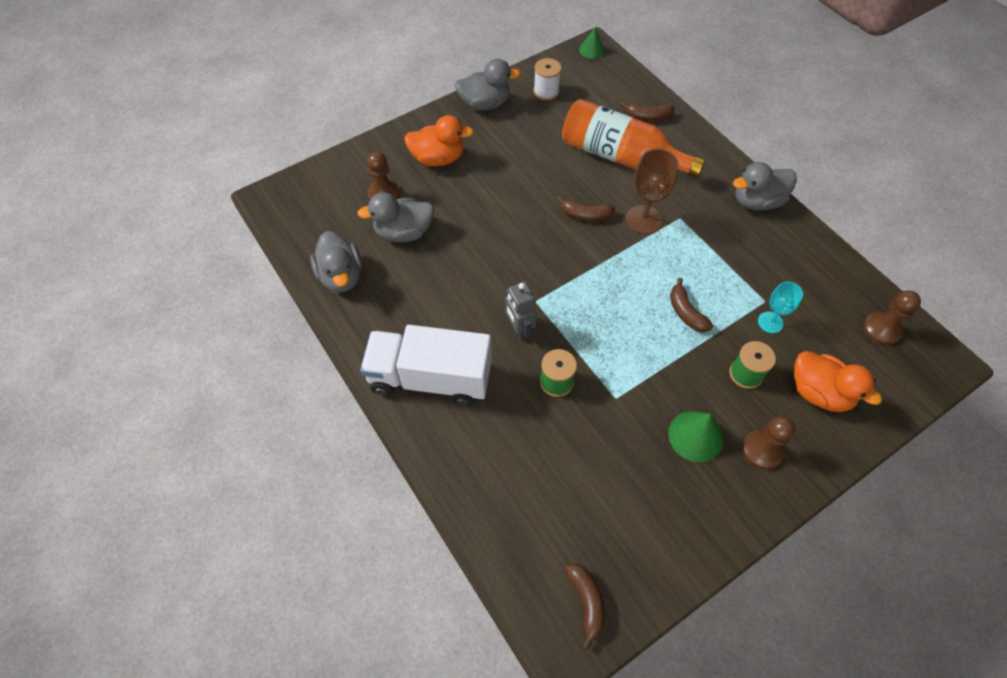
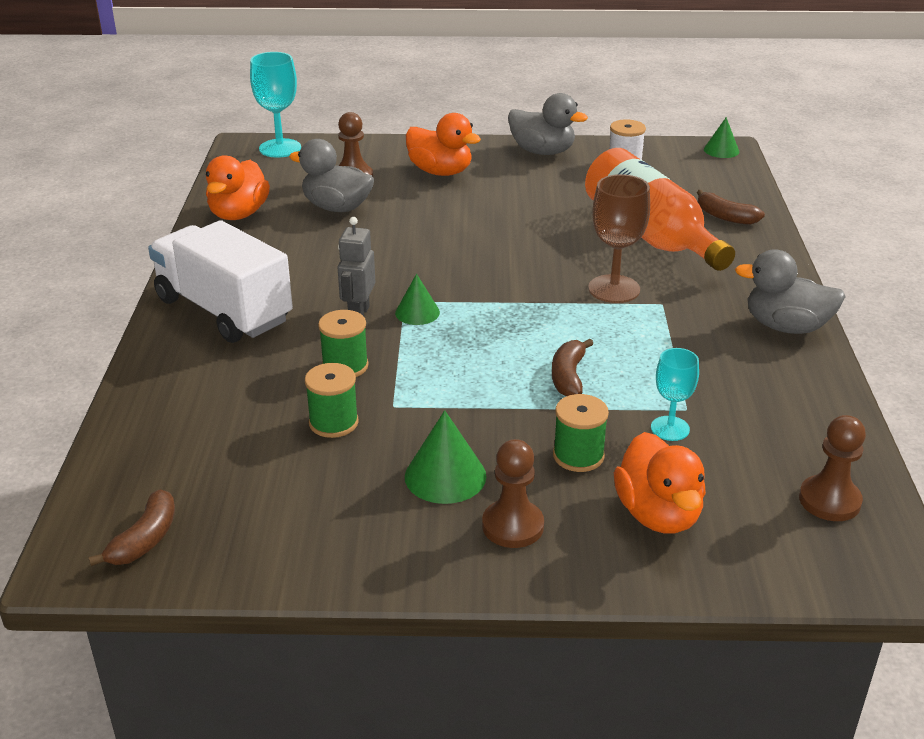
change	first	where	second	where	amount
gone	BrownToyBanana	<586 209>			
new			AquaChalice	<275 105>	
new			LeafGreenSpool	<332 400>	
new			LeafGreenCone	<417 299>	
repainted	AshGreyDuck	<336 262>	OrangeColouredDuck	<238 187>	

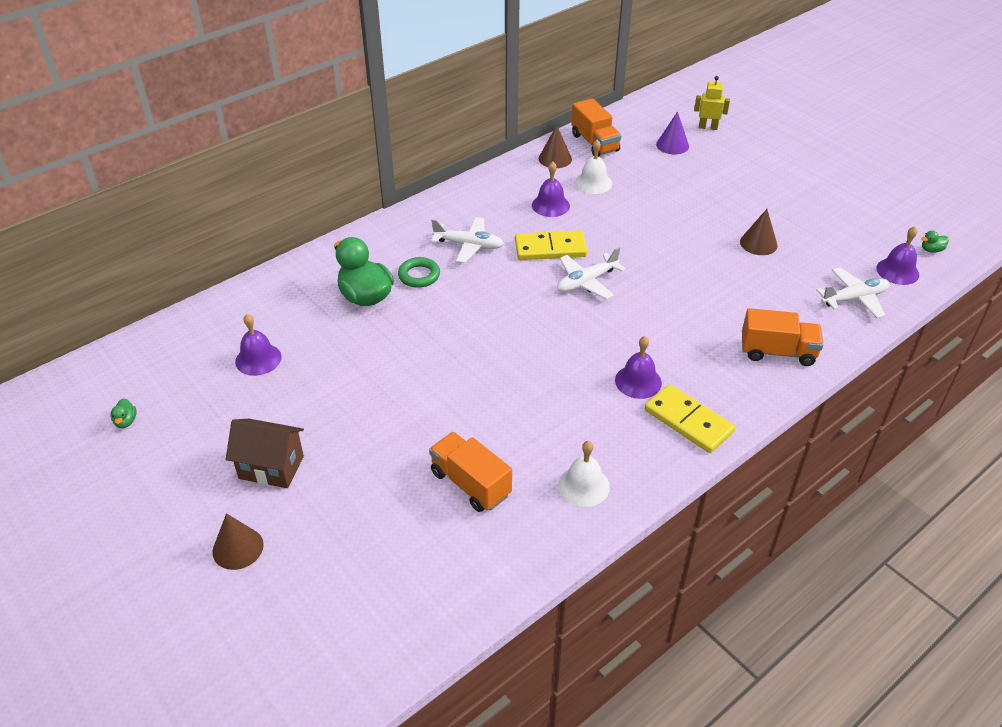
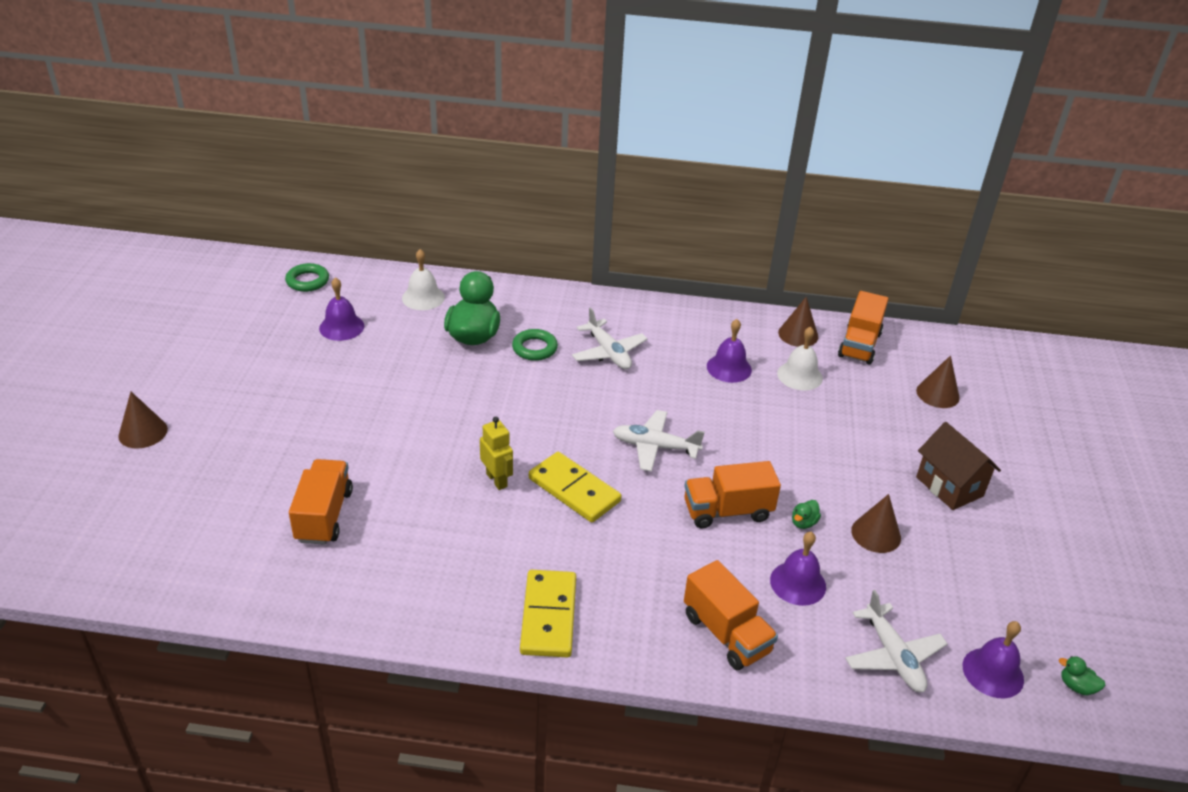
change	first	where	second	where	amount
new			LeafGreenHoop	<307 277>	
new			OrangeColouredTruck	<732 494>	
shifted	LeafGreenDuck	<123 413>		<806 514>	
shifted	BrownCottage	<265 453>		<958 466>	
shifted	BrightYellowDominoTile	<551 245>		<575 487>	
shifted	WhiteSchoolBell	<584 474>		<423 279>	
shifted	VioletSchoolBell	<638 367>		<798 569>	
shifted	BrightYellowRobot	<712 103>		<496 453>	
repainted	VioletCone	<672 133>	BrownCone	<938 381>	
rotated	WhiteToyPlane	<853 293>		<896 641>	45 degrees clockwise

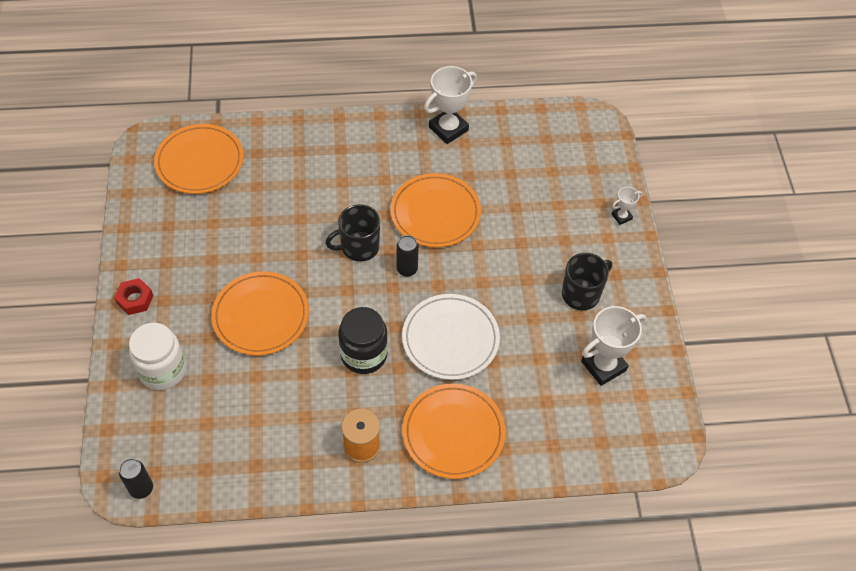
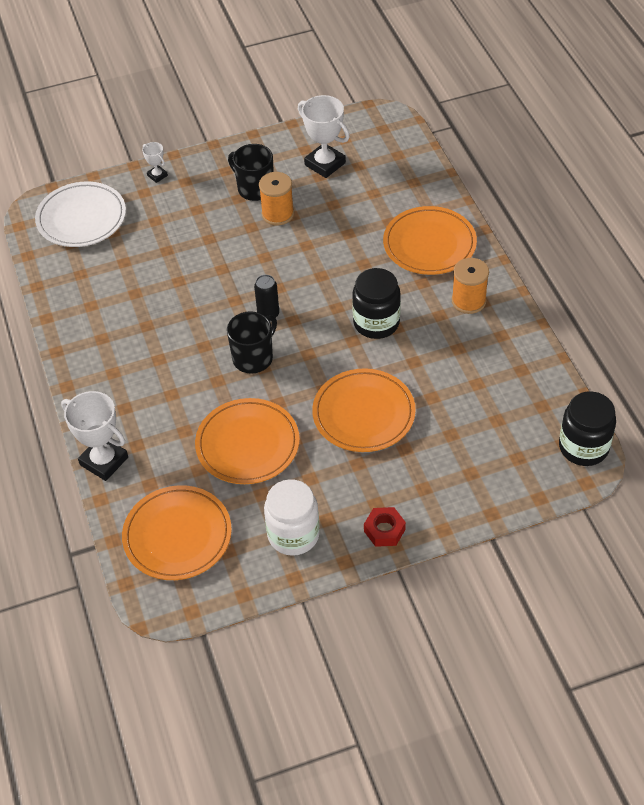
change	first	where	second	where	amount
new			OrangeColouredSpool	<276 199>	
shifted	WhitePreserveJar	<157 356>		<292 517>	
shifted	OrangeColouredFlatDish	<435 210>		<247 441>	
shifted	WhiteFlatDish	<451 337>		<80 214>	
shifted	WhiteAwardCup	<450 105>		<94 436>	
swapped	EbonyTin	<136 478>	EbonyPreserveJar	<587 428>	
rotated	EbonyCoffeeMug	<353 233>		<252 342>	105 degrees counterclockwise

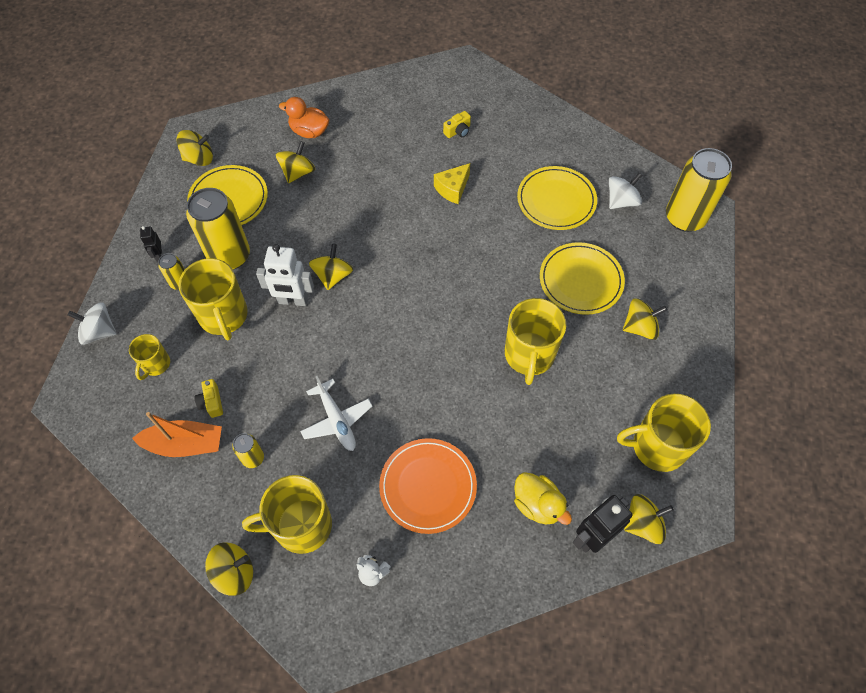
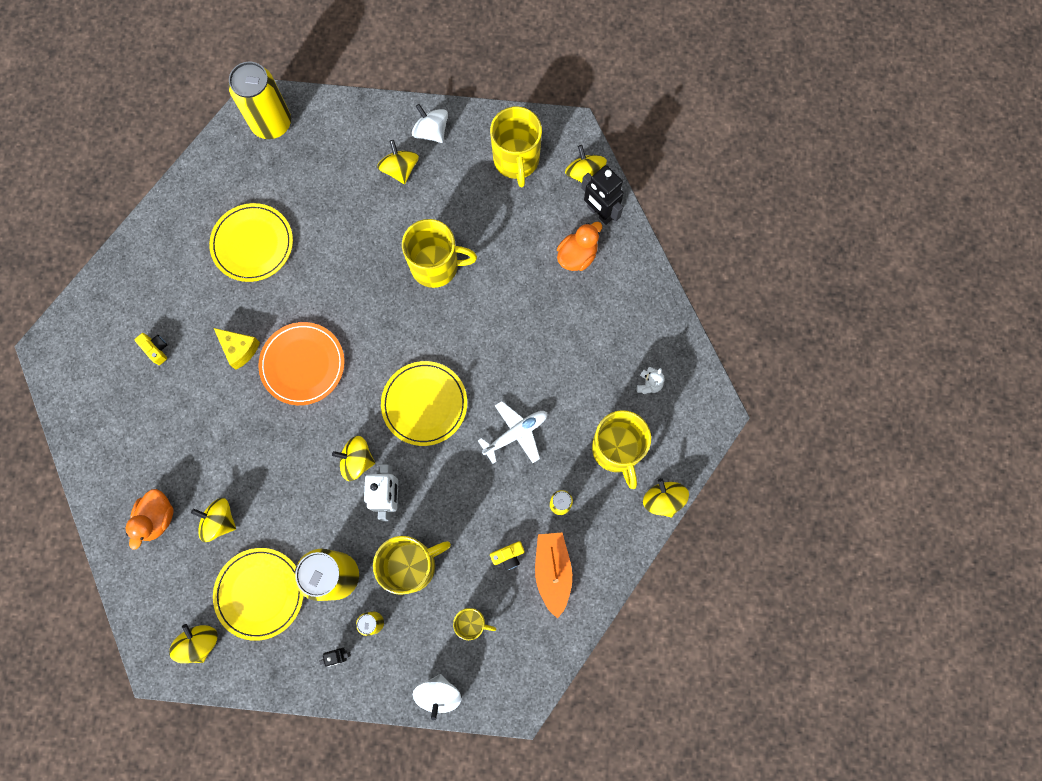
change	first	where	second	where	amount
shifted	OrangeColouredFlatDish	<428 486>		<301 363>	
shifted	BrightYellowFlatDish	<582 278>		<424 403>	
shifted	WhiteWhirligig	<625 191>		<430 123>	
repainted	BrightYellowDuck	<543 498>	OrangeColouredDuck	<579 246>	

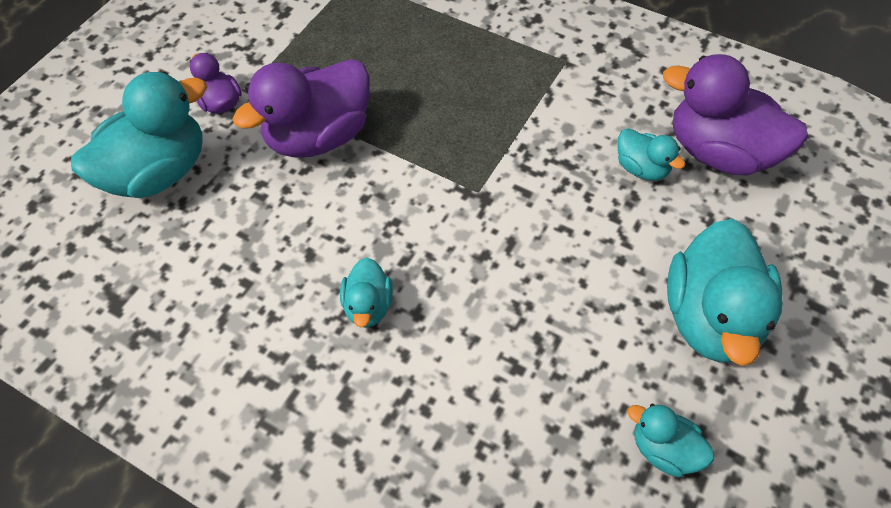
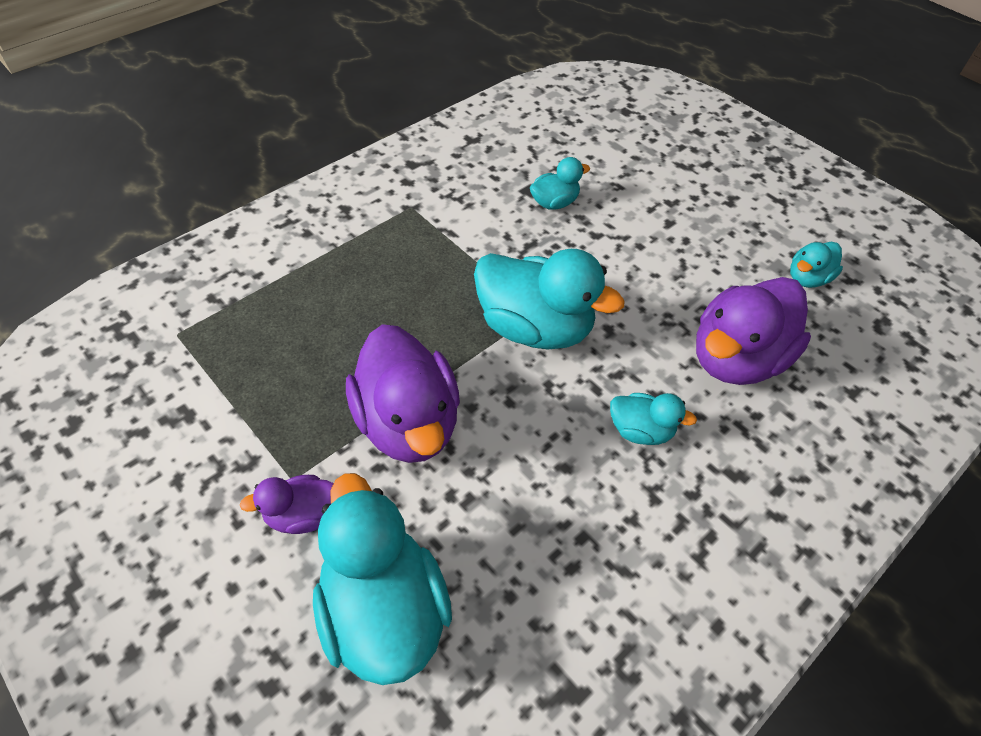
change	first	where	second	where	amount
shifted	VioletDuck	<735 115>		<753 331>	
shifted	AquaDuck	<725 292>		<549 299>	

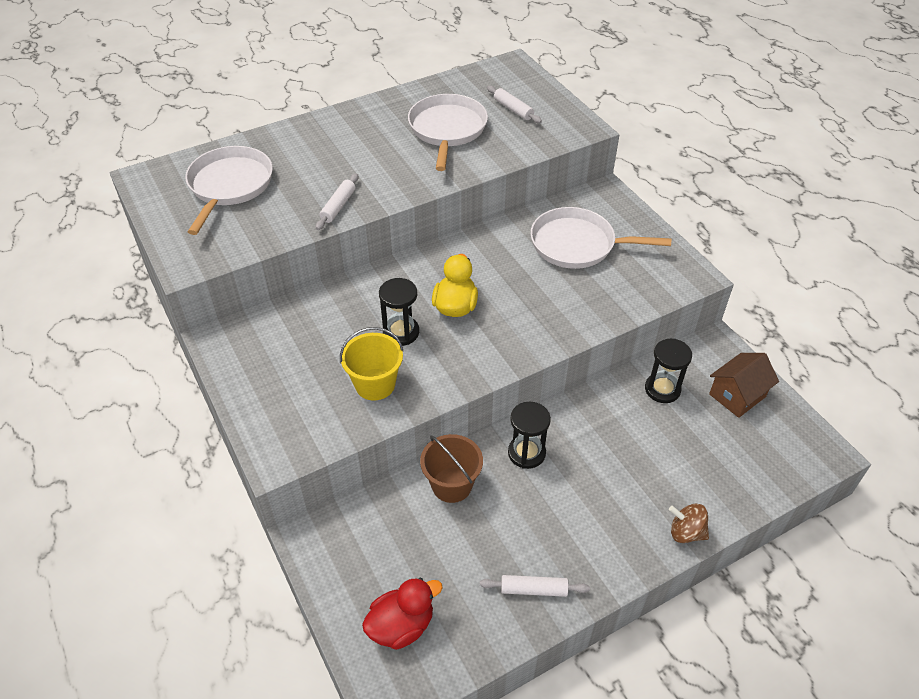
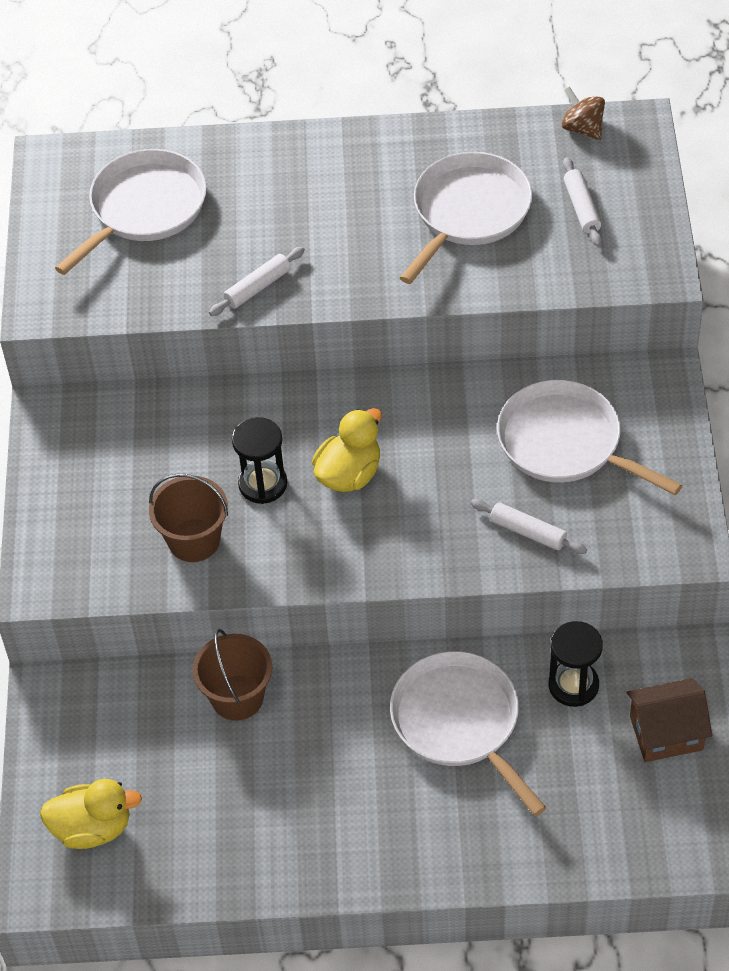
change	first	where	second	where	amount
gone	EbonySandTimer	<529 435>			
new			WhiteFryingPan	<468 733>	
shifted	WhitePastryRoller	<535 586>		<528 526>	
shifted	BrownWhirligig	<689 523>		<583 113>	
repainted	BrightYellowBucket	<371 363>	BrownBucket	<188 518>	
repainted	ScarletDuck	<402 614>	BrightYellowDuck	<91 814>	

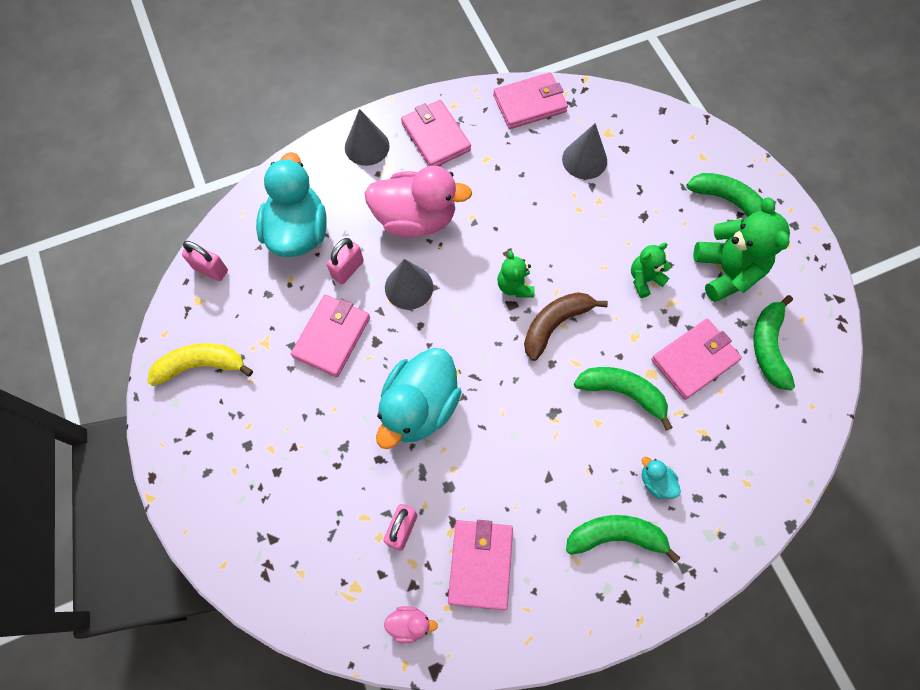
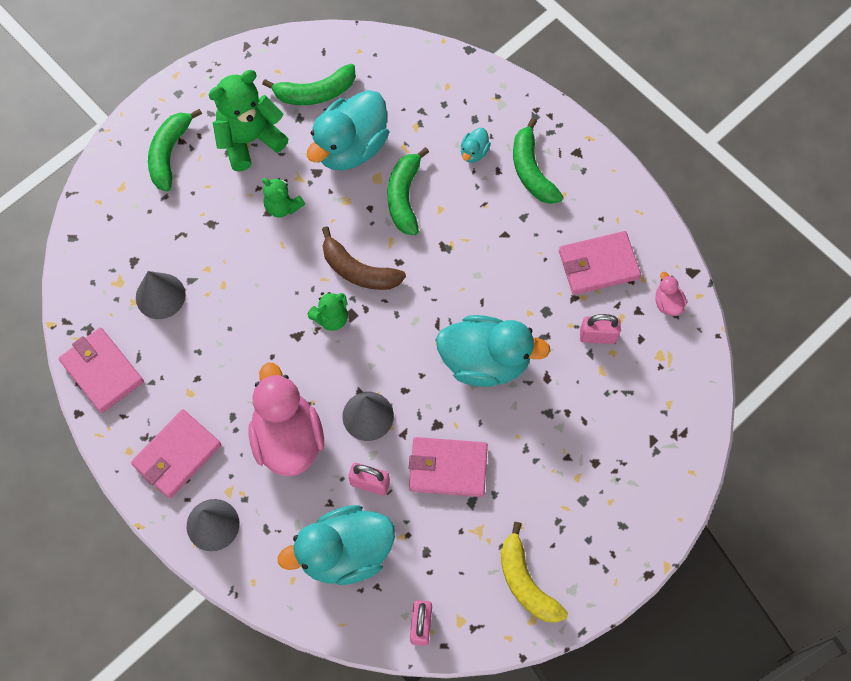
change	first	where	second	where	amount
swapped	RosePinkCardWallet	<696 359>	AquaDuck	<348 130>	

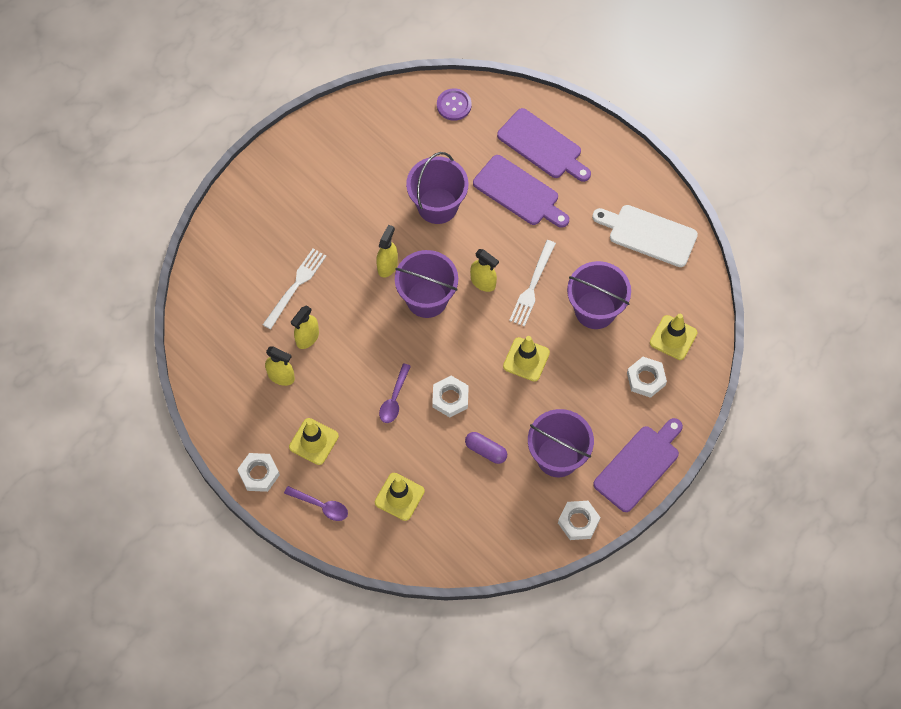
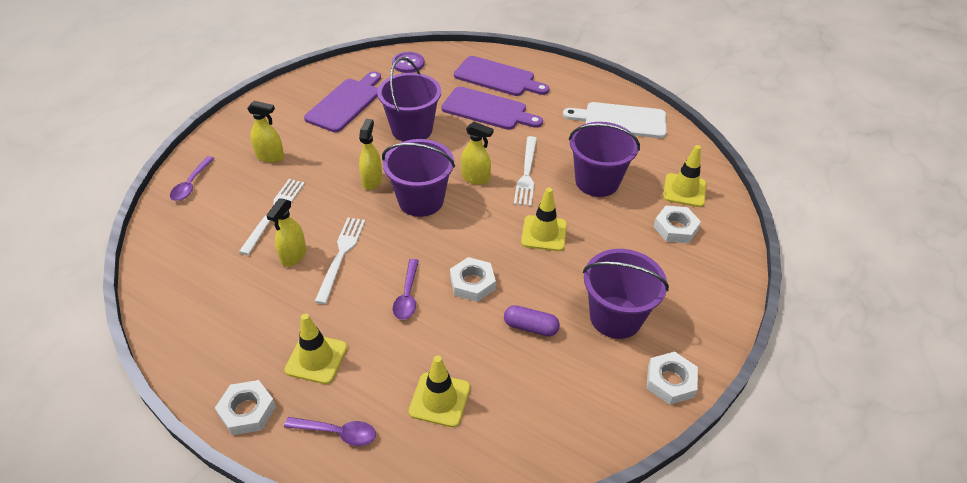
change	first	where	second	where	amount
new			VioletTeaspoon	<192 178>	
new			WhiteTableFork	<339 260>	
shifted	BrightYellowSprayBottle	<280 366>		<265 132>	
shifted	VioletCuttingBoard	<638 465>		<342 101>	

